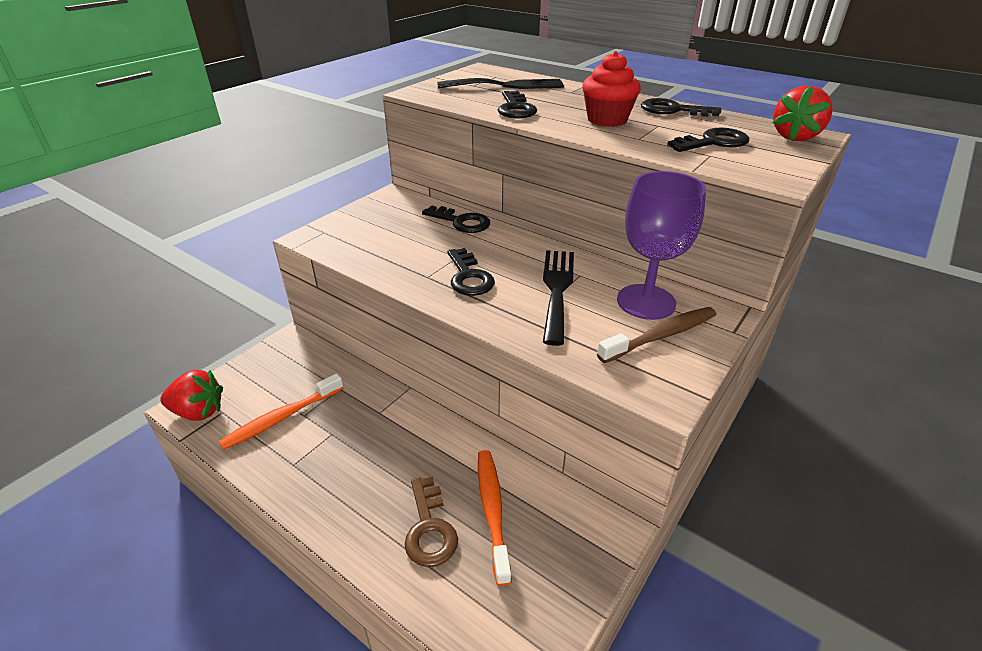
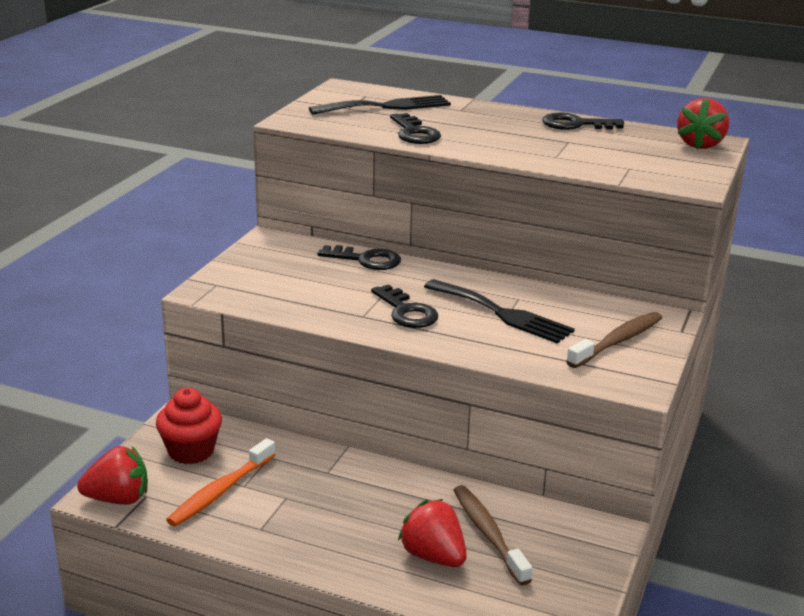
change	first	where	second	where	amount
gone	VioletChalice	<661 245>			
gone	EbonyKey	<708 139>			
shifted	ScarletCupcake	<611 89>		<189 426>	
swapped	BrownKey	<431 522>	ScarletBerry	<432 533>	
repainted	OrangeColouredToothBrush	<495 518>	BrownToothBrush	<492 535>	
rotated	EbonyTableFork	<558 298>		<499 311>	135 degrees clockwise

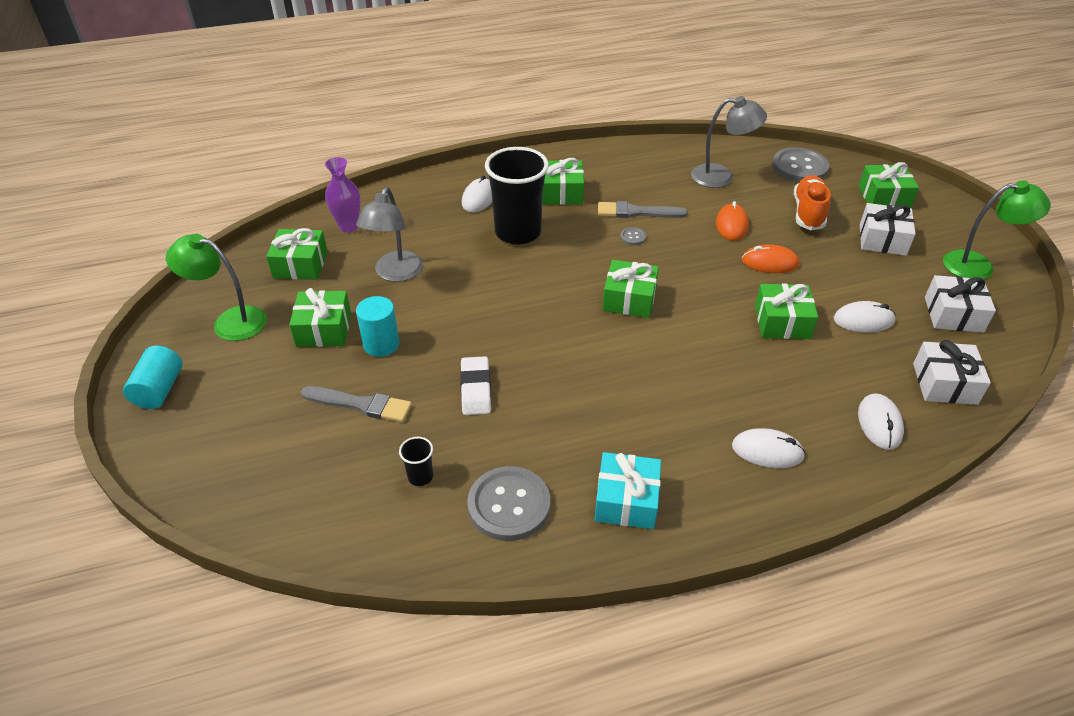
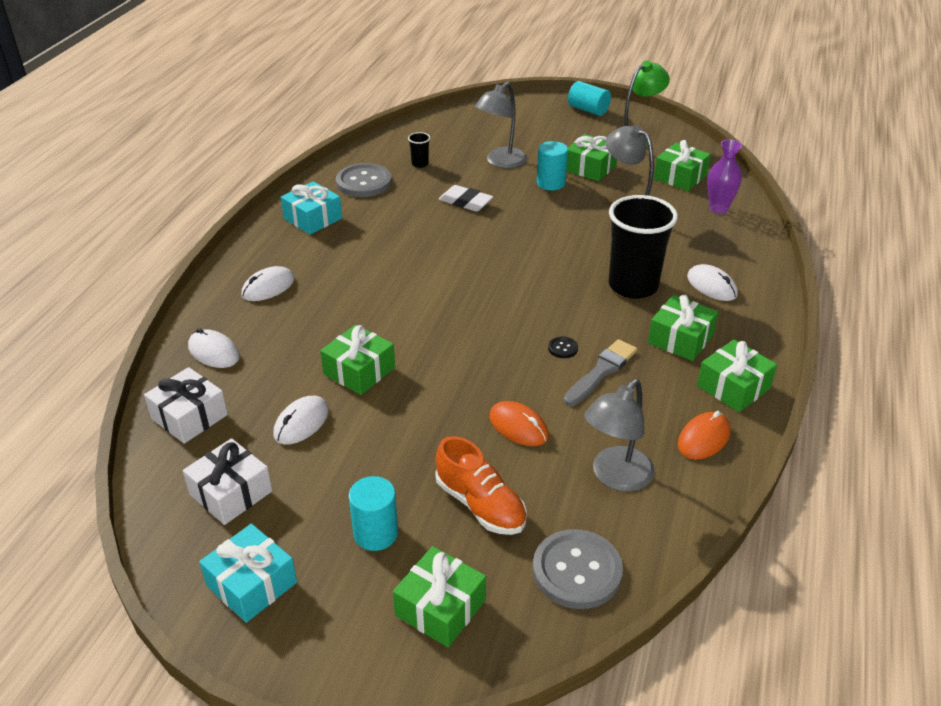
change	first	where	second	where	amount
shifted	LeafGreenPresent	<631 289>		<737 375>	
shifted	OrangeColouredPcMouse	<770 258>		<704 435>	
swapped	AshGreyPaintBrush	<356 404>	AshGreyLamp	<501 125>	
swapped	WhitePresent	<888 229>	AquaCylinder	<373 513>	
swapped	LeafGreenLamp	<997 230>	AquaPresent	<248 573>	
repainted	AshGreyButton	<633 236>	EbonyButton	<563 347>	

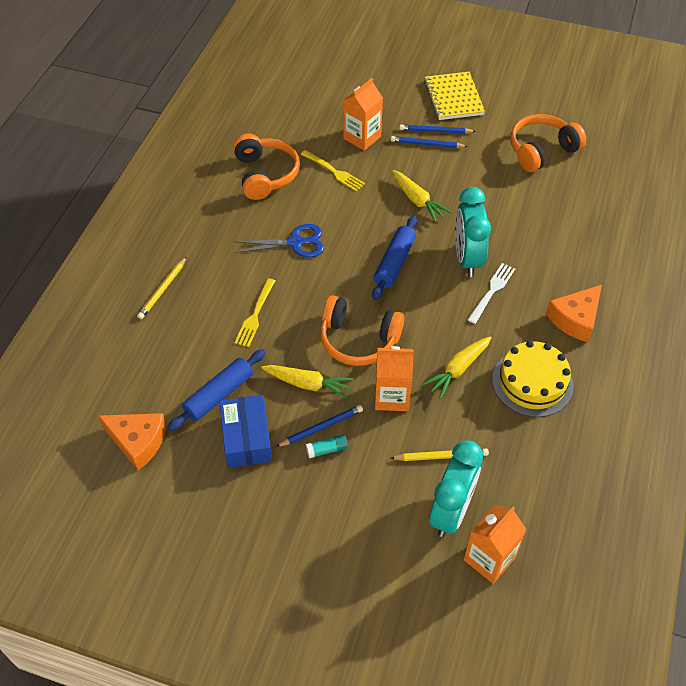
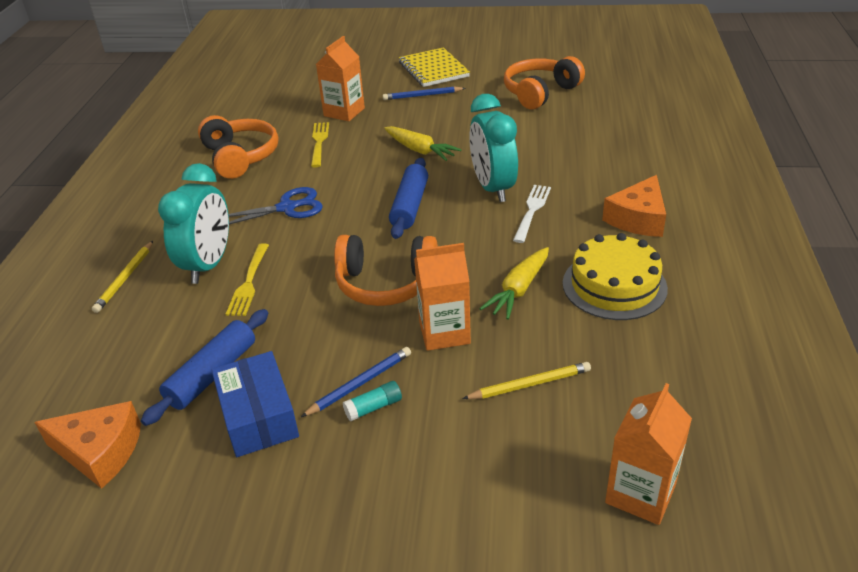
change	first	where	second	where	amount
gone	BrightYellowRootVegetable	<307 382>			
gone	BluePencil	<429 142>			
shifted	AquaBedsideClock	<456 489>		<193 223>	
rotated	BrightYellowTableFork	<333 171>		<320 144>	120 degrees counterclockwise

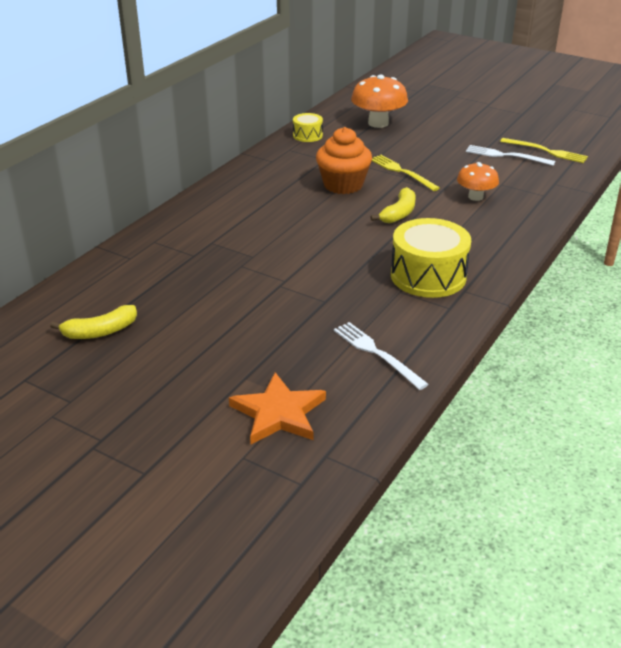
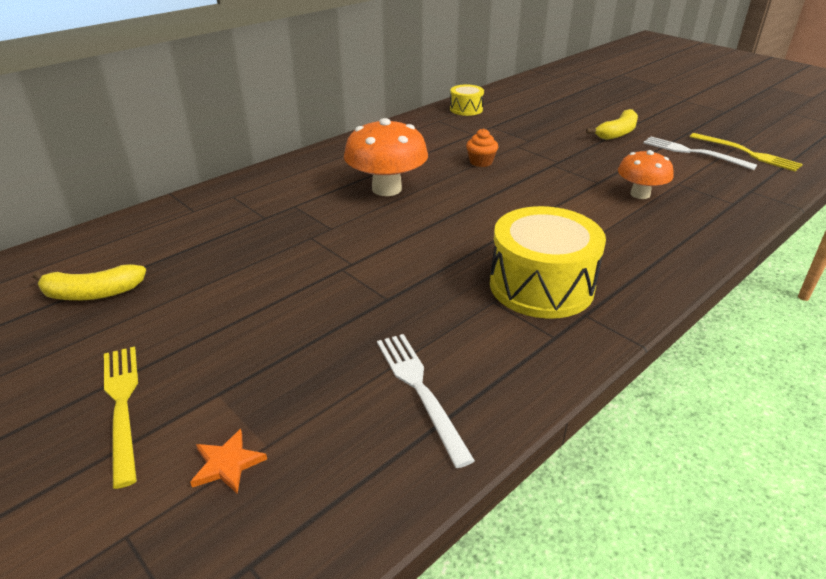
change	first	where	second	where	amount
shifted	OrangeColouredFungus	<379 101>		<386 157>	
shifted	BrightYellowToyBanana	<393 205>		<612 124>	
shifted	BrightYellowTableFork	<406 173>		<121 417>	
scaled	OrangeColouredStarShape	<277 408>		<228 461>	x0.49
scaled	OrangeColouredCupcake	<344 160>		<482 148>	x0.48

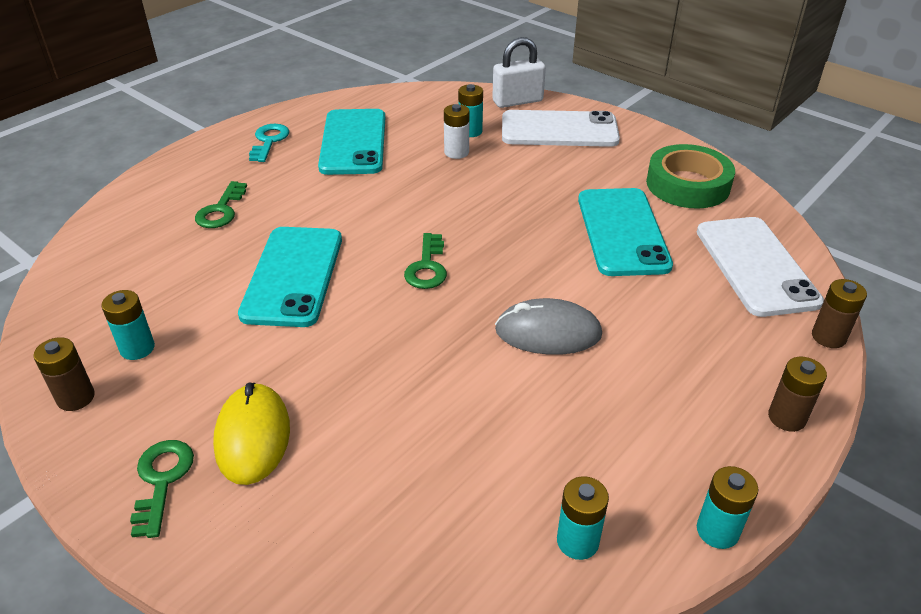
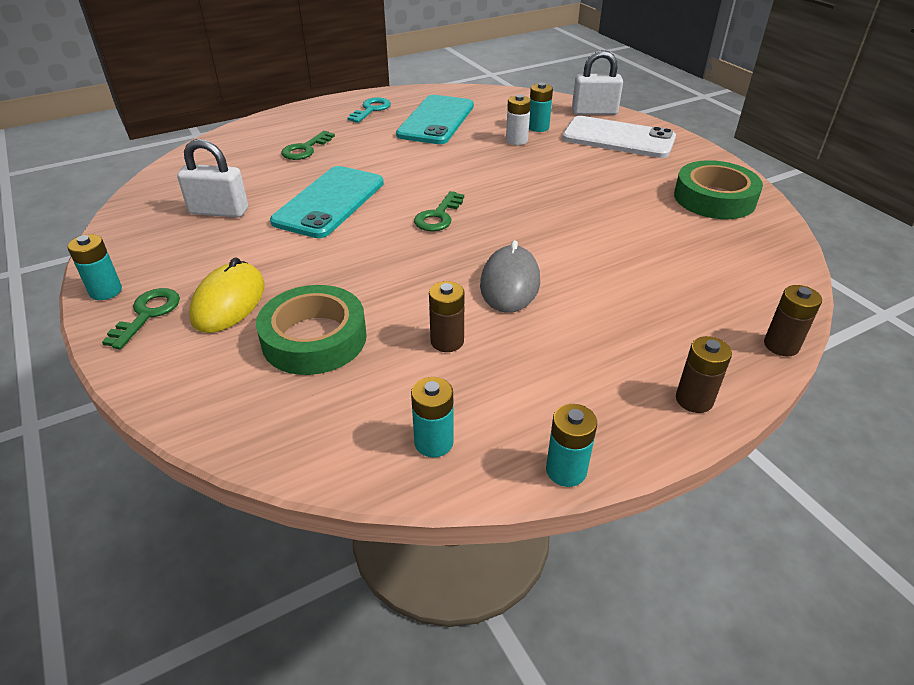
change	first	where	second	where	amount
gone	AquaSmartphone	<625 232>			
gone	WhiteSmartphone	<760 267>			
new			WhiteLock	<212 178>	
new			LeafGreenRollOfTape	<311 330>	
shifted	BrownPowerCell	<64 374>		<447 316>	
shifted	AquaPowerCell	<128 325>		<94 267>	
rotated	AshGreyPcMouse	<548 326>		<510 276>	75 degrees clockwise

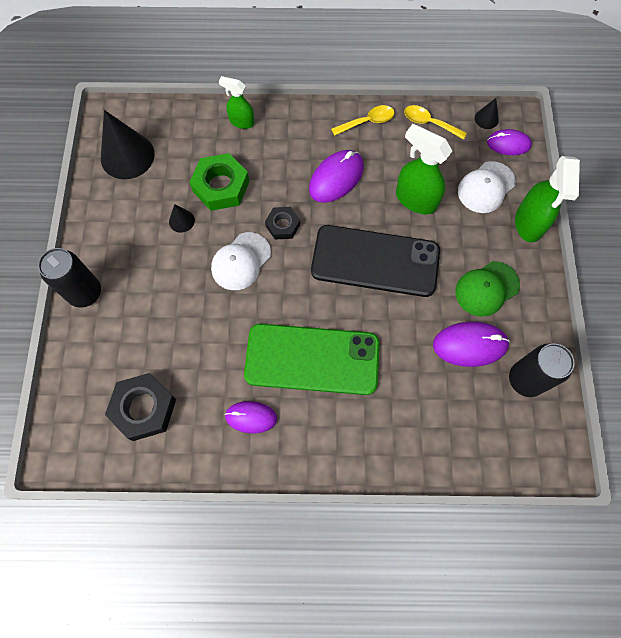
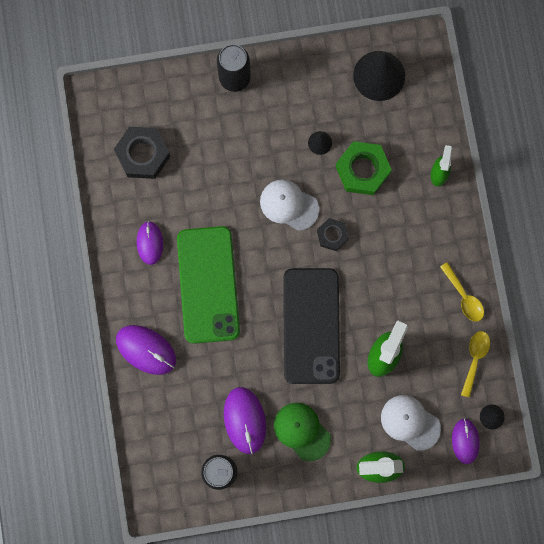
change	first	where	second	where	amount
shifted	VioletPcMouse	<336 176>		<146 350>	

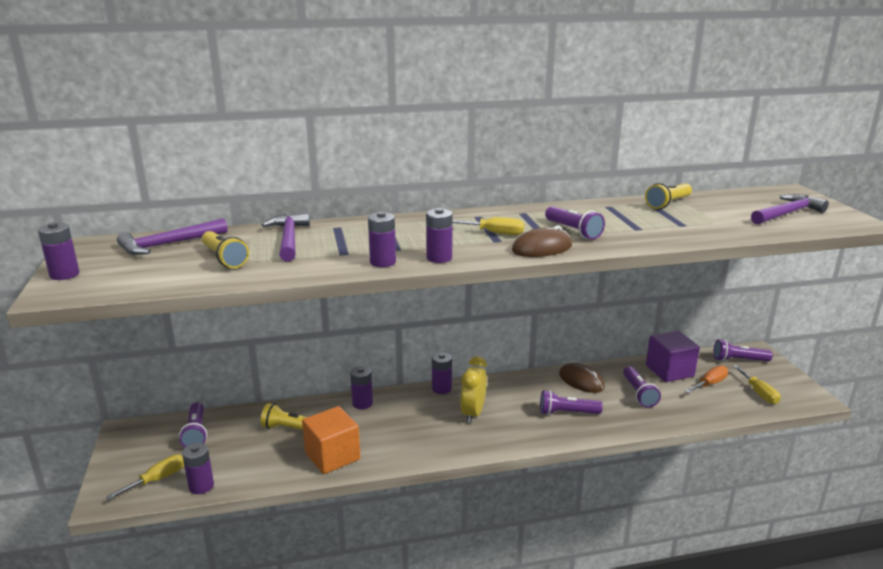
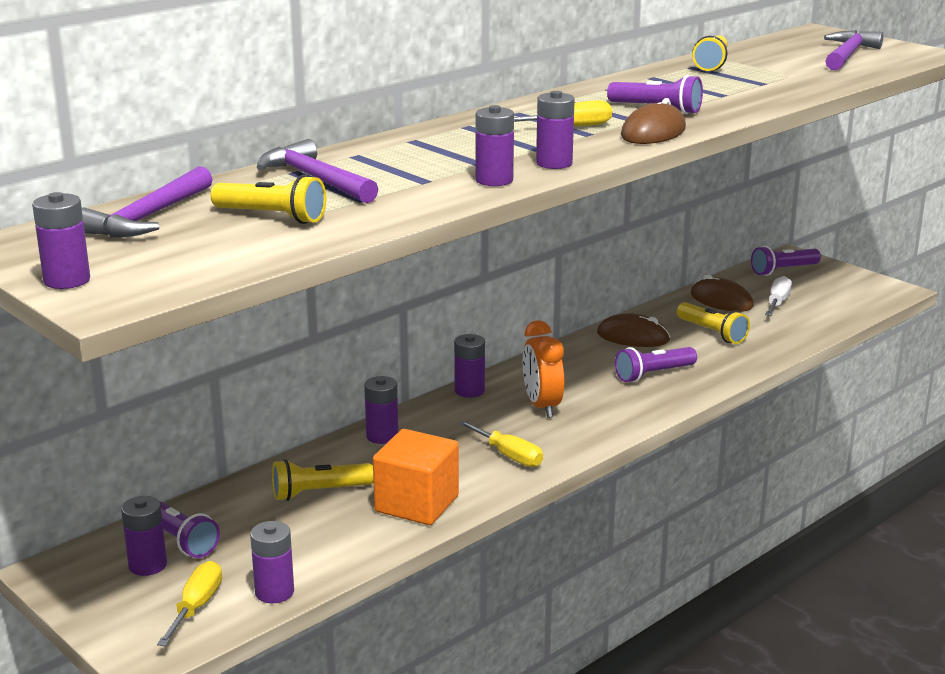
change	first	where	second	where	amount
new			VioletPowerCell	<144 536>	
shifted	BrightYellowHandScrewdriver	<756 384>		<500 443>	
swapped	VioletBlock	<673 356>	BrownPcMouse	<722 293>	
repainted	BrightYellowBedsideClock	<473 389>	OrangeColouredBedsideClock	<543 369>	
repainted	VioletTorch	<642 387>	BrightYellowTorch	<713 323>	
repainted	OrangeColouredHandScrewdriver	<706 379>	WhiteHandScrewdriver	<778 296>	

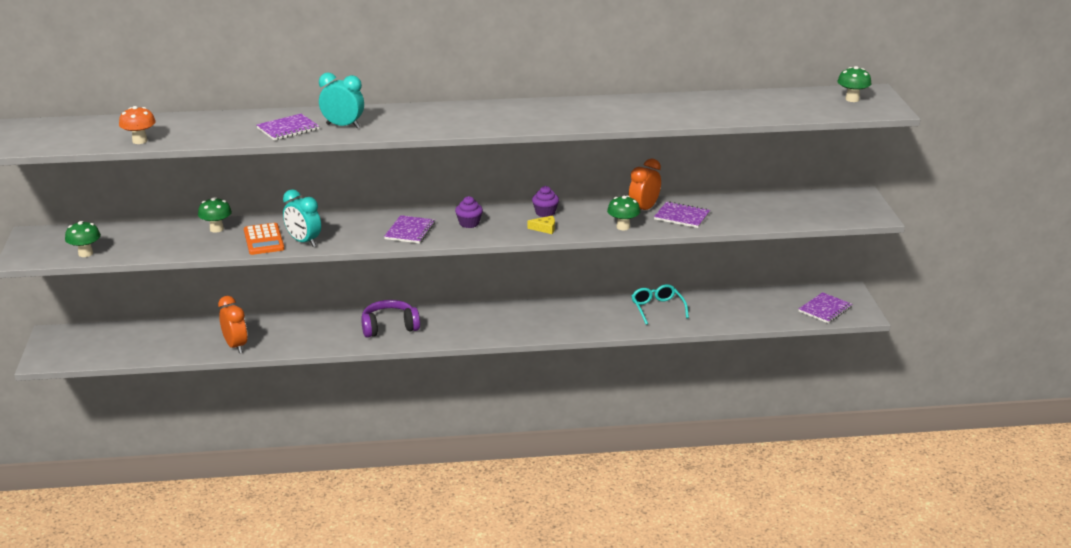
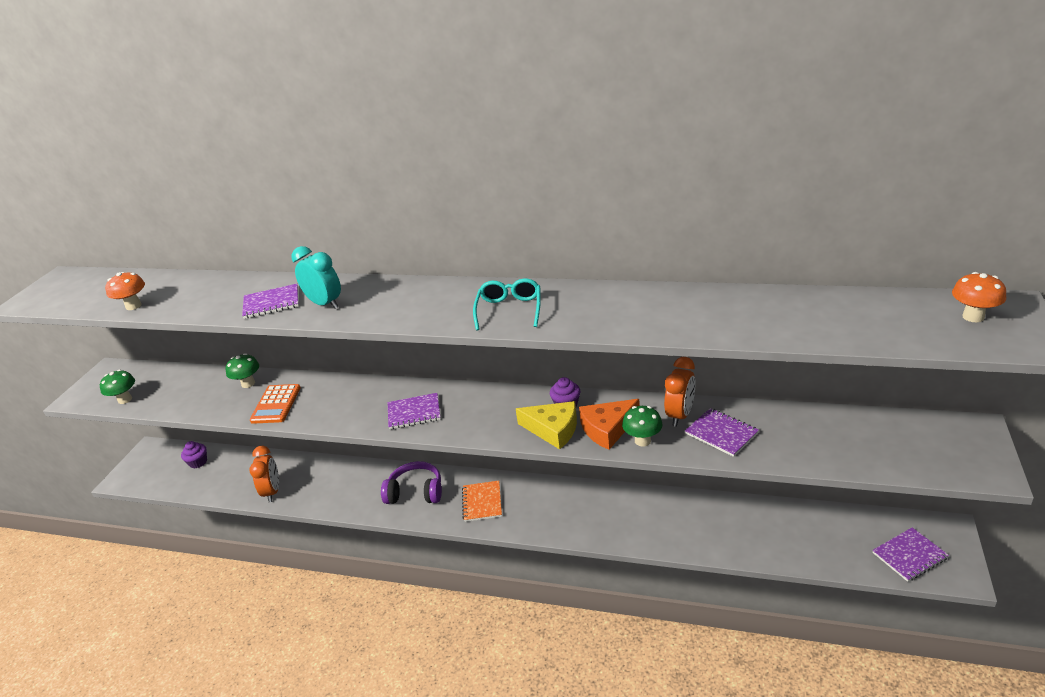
change	first	where	second	where	amount
gone	AquaBedsideClock	<302 218>			
new			OrangeColouredNotepad	<482 501>	
new			OrangeColouredCheese	<609 424>	
shifted	VioletCupcake	<469 212>		<194 455>	
shifted	AquaEyeglasses	<660 304>		<507 304>	
repainted	LeafGreenFungus	<855 84>	OrangeColouredFungus	<979 297>	
rotated	VioletNotepad	<409 229>		<414 411>	45 degrees clockwise
rotated	OrangeColouredBedsideClock	<645 184>		<680 392>	150 degrees clockwise
scaled	BrightYellowCheese	<541 225>		<546 425>	x1.92

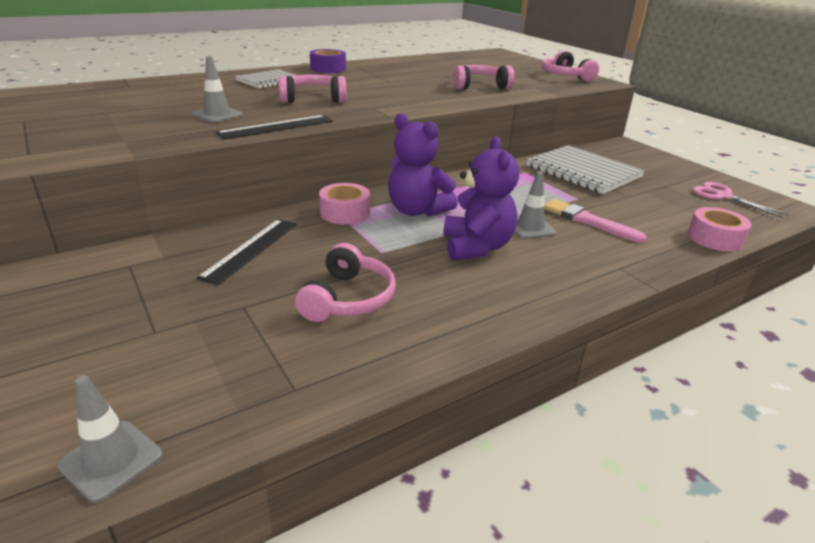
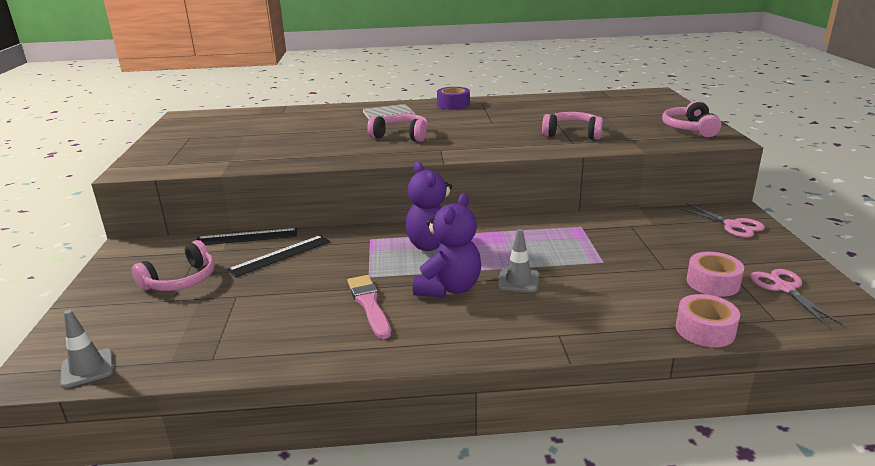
change	first	where	second	where	amount
gone	AshGreySafetyCone	<217 89>			
gone	AshGreyNotepad	<586 169>			
new			RosePinkPairOfScissors	<722 221>	
shifted	EbonyStraightedge	<274 127>		<247 236>	
shifted	RosePinkOverEarHeadphones	<345 282>		<173 265>	
shifted	RosePinkRollOfTape	<344 203>		<715 274>	
shifted	RosePinkPaintBrush	<595 221>		<369 307>	

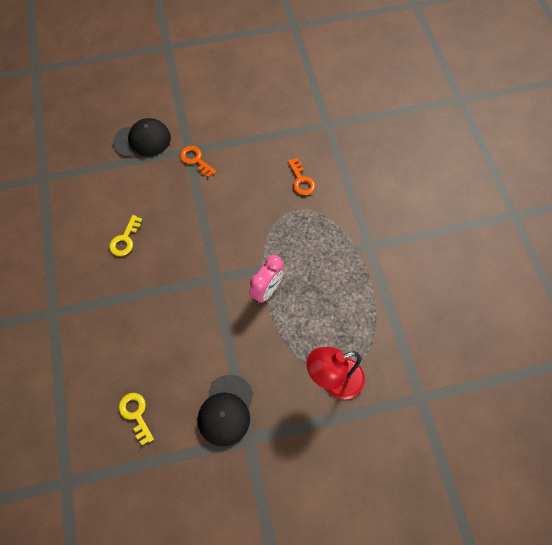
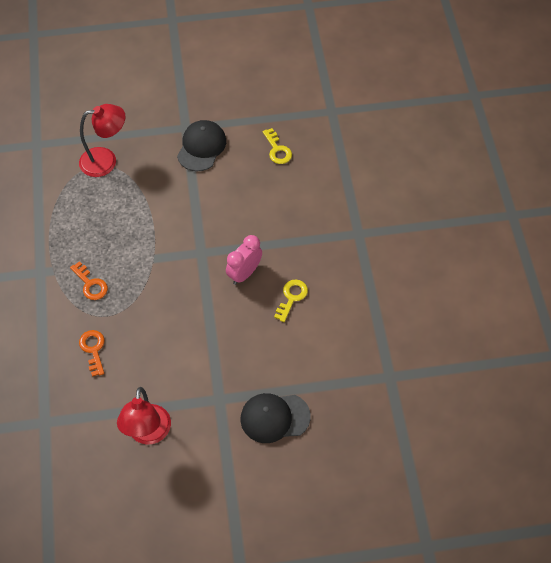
change	first	where	second	where	amount
new			ScarletLamp	<144 416>	
shifted	OrangeColouredKey	<198 162>		<89 280>	
shifted	RosePinkBedsideClock	<266 279>		<244 260>	

